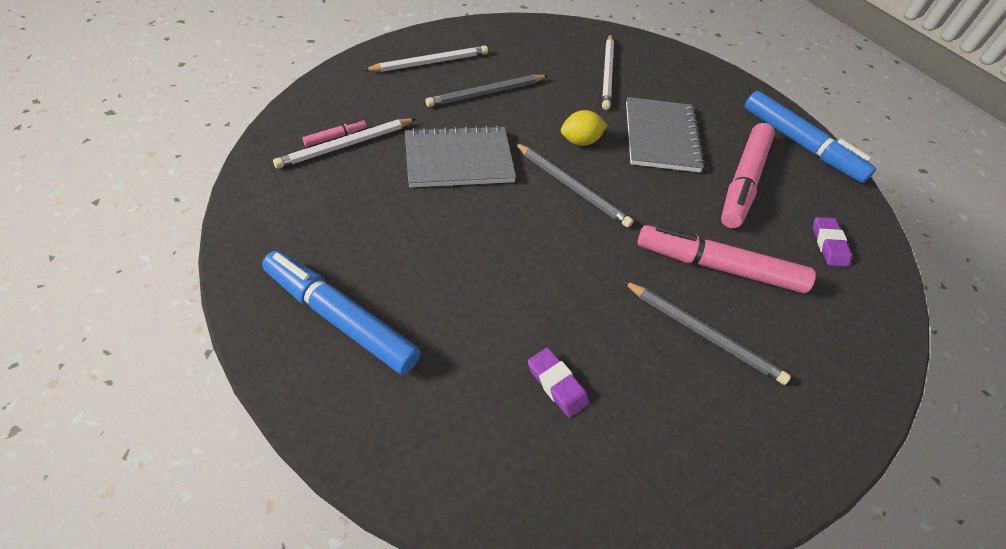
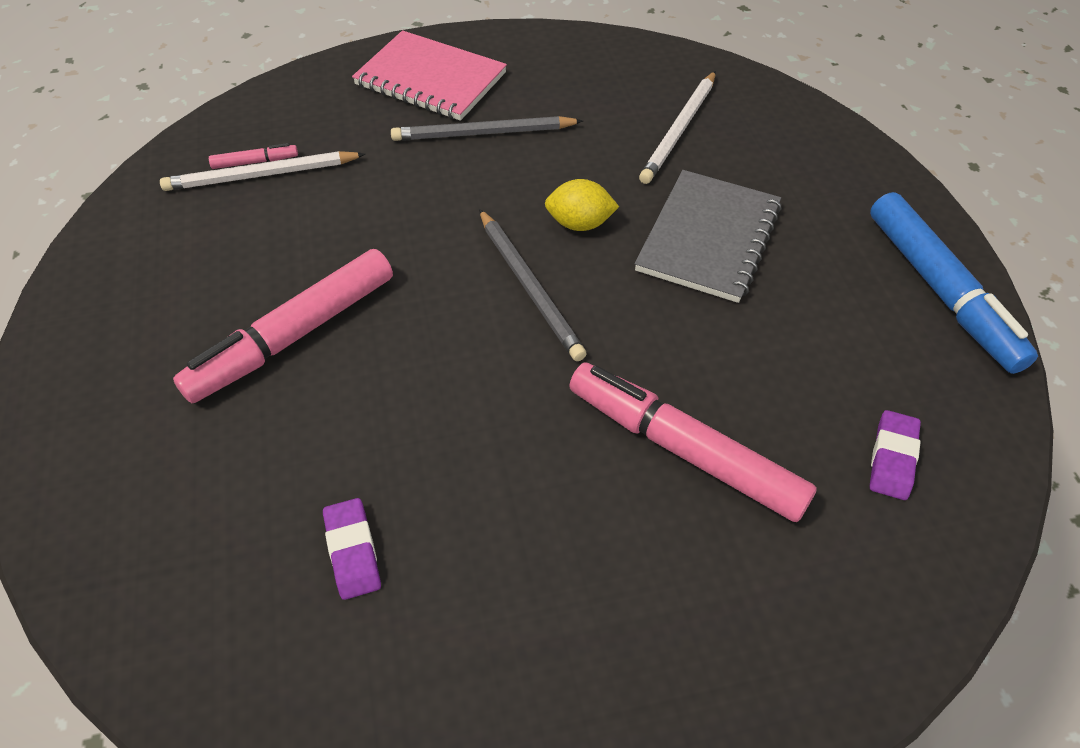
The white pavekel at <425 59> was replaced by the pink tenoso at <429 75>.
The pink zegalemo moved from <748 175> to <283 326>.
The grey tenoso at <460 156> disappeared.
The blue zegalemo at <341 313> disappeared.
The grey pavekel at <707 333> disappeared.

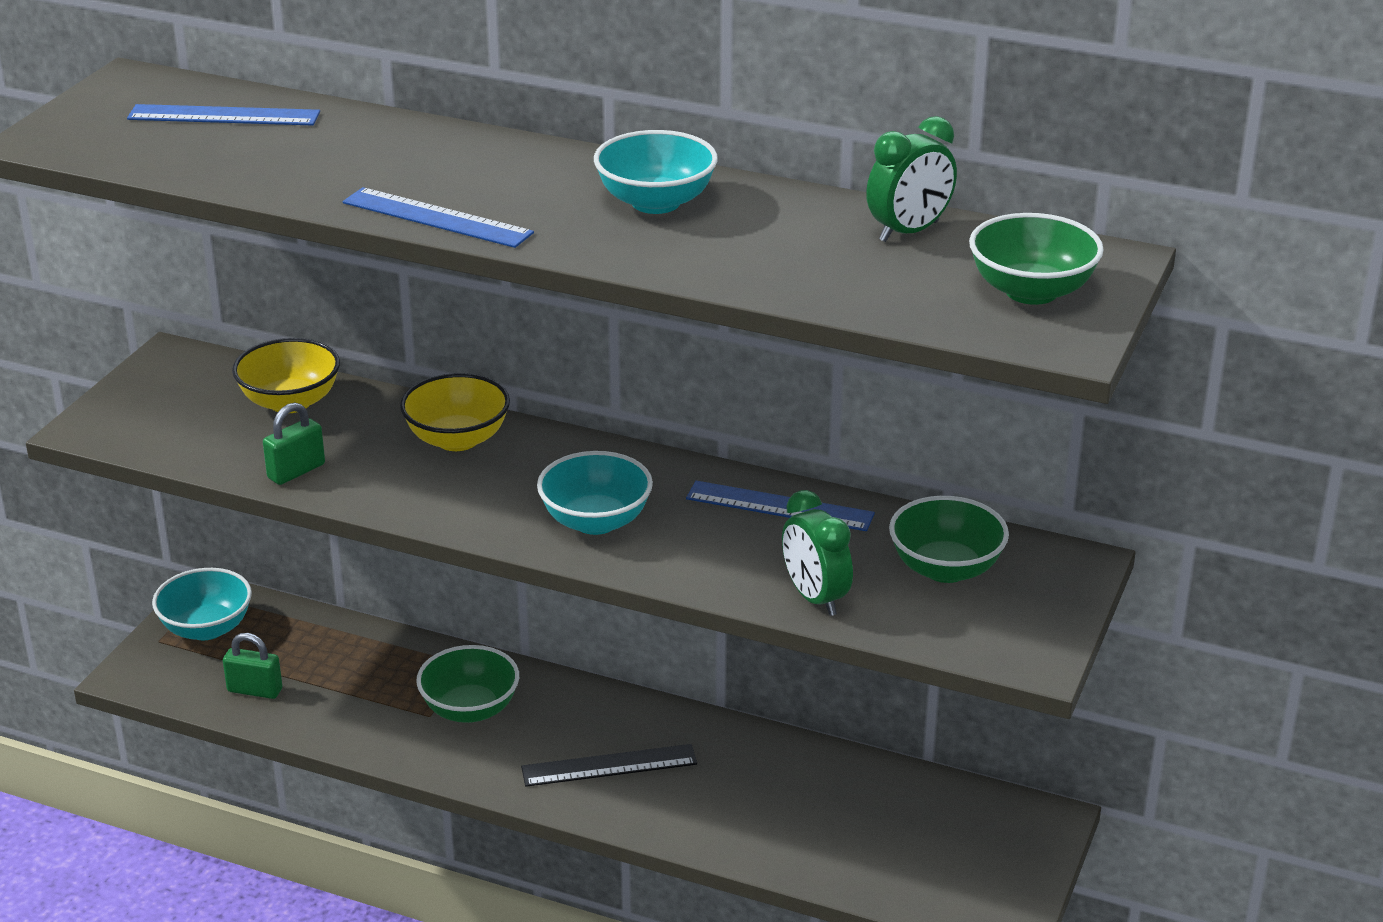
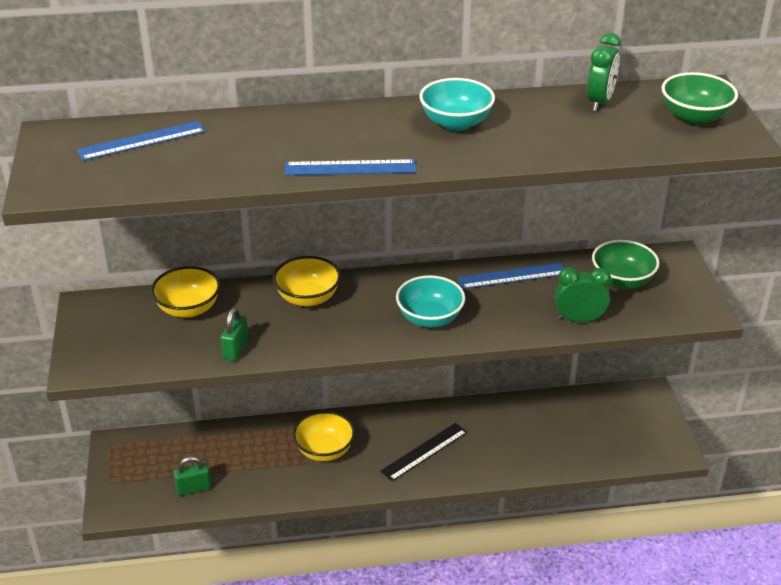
The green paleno at <817 553> turned 150 degrees clockwise.
The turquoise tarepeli at <202 604> disappeared.
The green tarepeli at <467 684> became the yellow tarepeli at <324 436>.

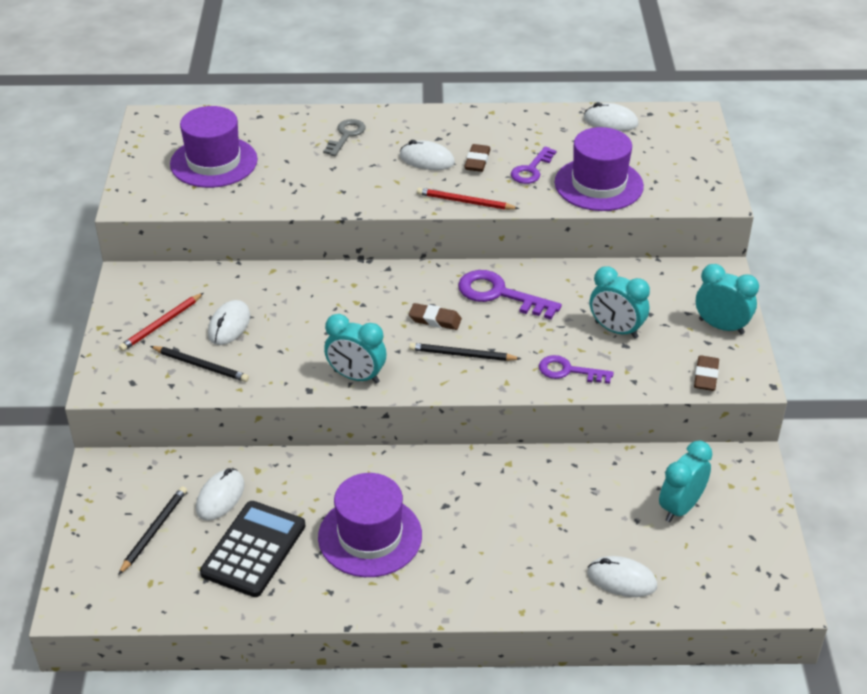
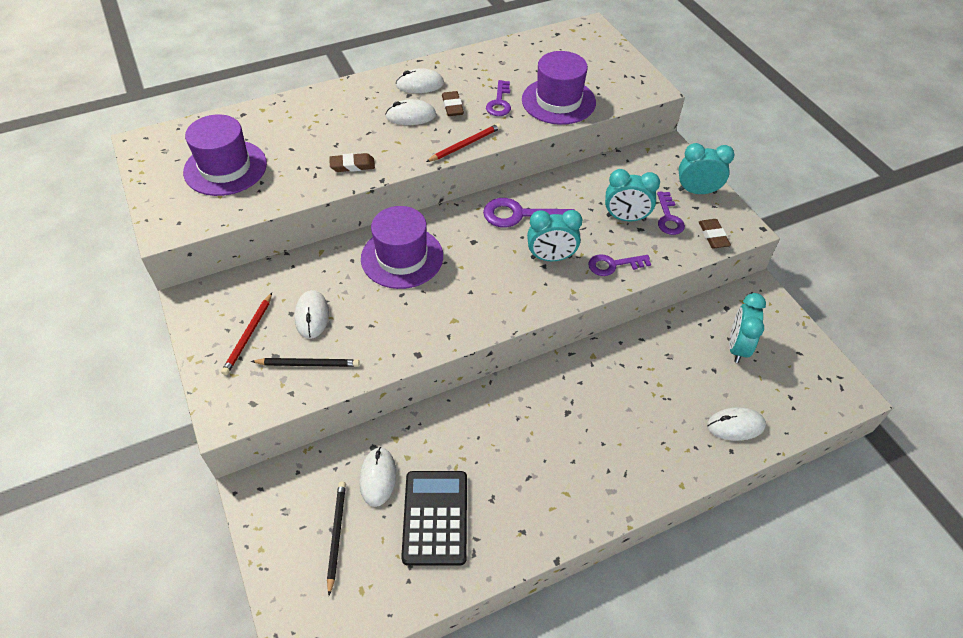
The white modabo moved from <611 116> to <419 80>.
The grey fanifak at <344 137> disappeared.
The red pavekel at <468 199> turned 150 degrees clockwise.
The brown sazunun moved from <435 316> to <352 162>.
The turquoise paleno moved from <355 349> to <554 235>.
The black pavekel at <465 352> disappeared.
The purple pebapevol moved from <370 525> to <402 247>.
The purple fanifak at <671 213> appeared.

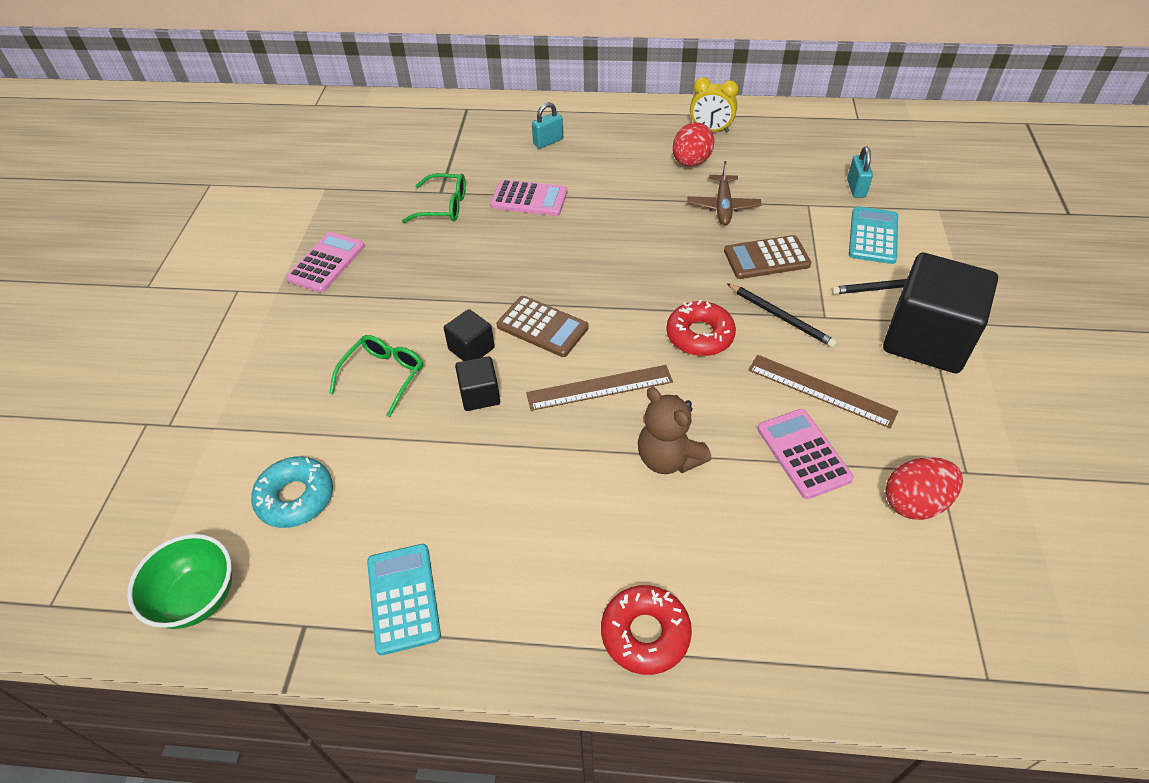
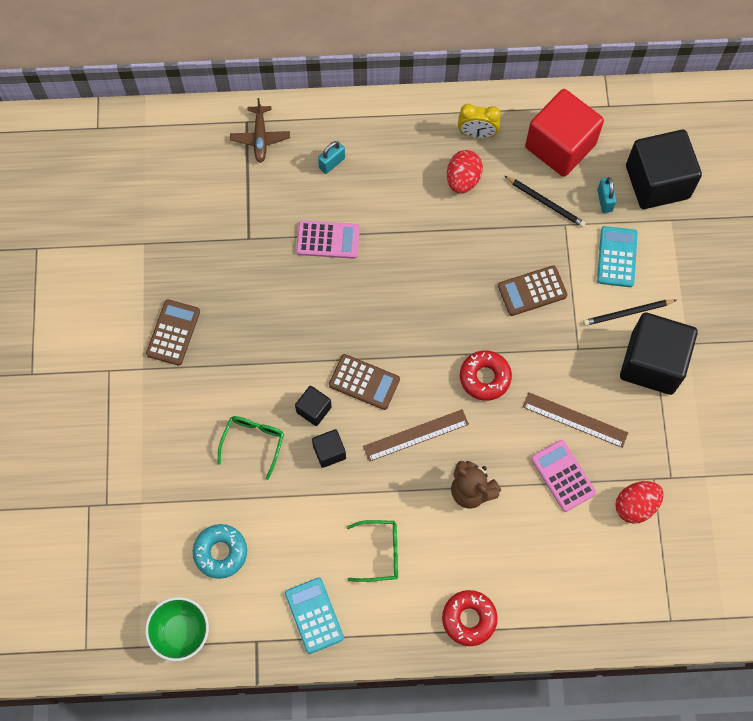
The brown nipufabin moved from <724 193> to <260 130>.
The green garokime moved from <434 198> to <372 551>.
The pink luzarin at <325 262> became the brown luzarin at <173 332>.
The black pavekel moved from <781 315> to <545 202>.
The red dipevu at <564 133> appeared.
The black dipevu at <664 169> appeared.

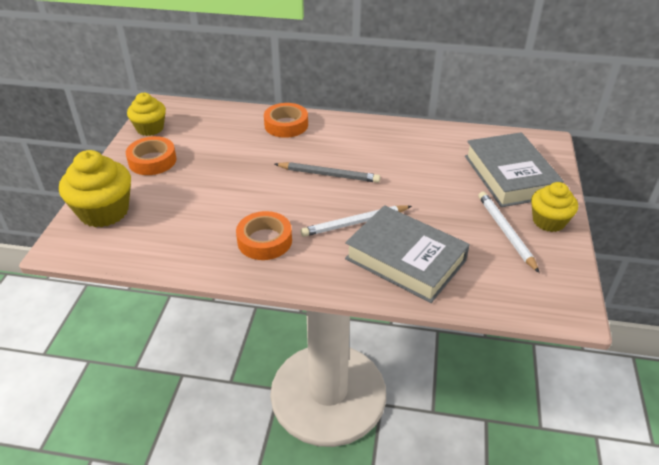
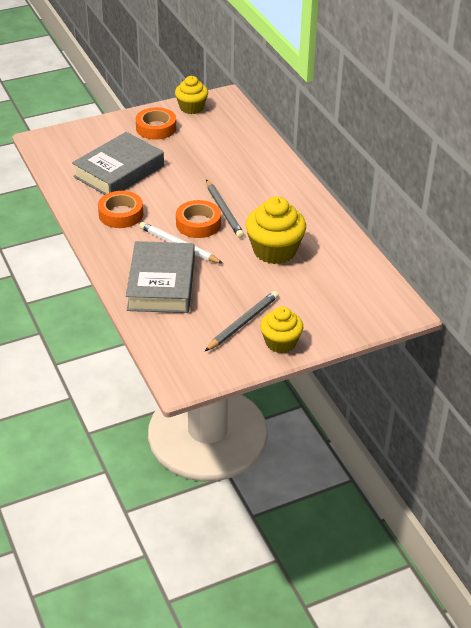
The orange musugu moved from <286 120> to <198 219>.
The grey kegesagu moved from <514 169> to <118 163>.
The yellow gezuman moved from <95 188> to <275 230>.
The white pavekel at <508 232> became the grey pavekel at <241 321>.

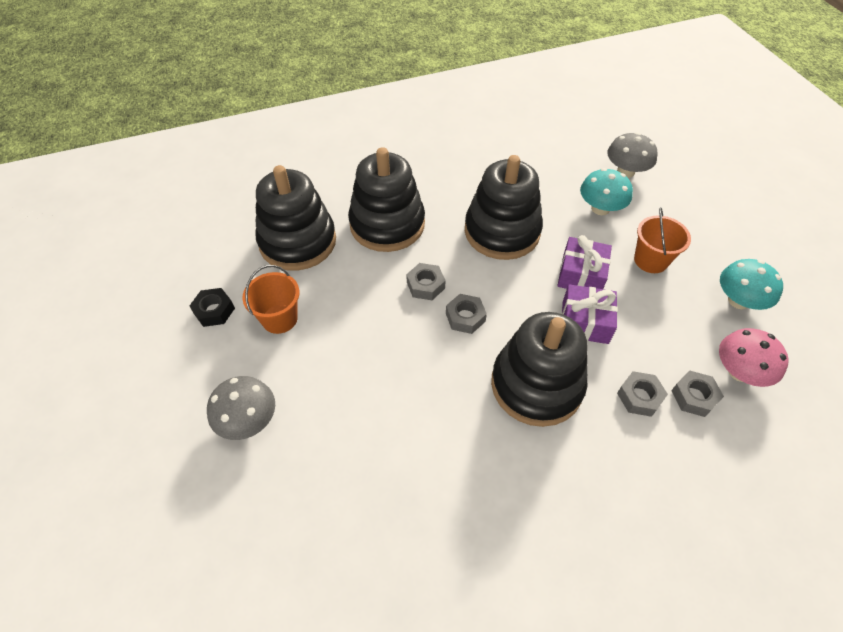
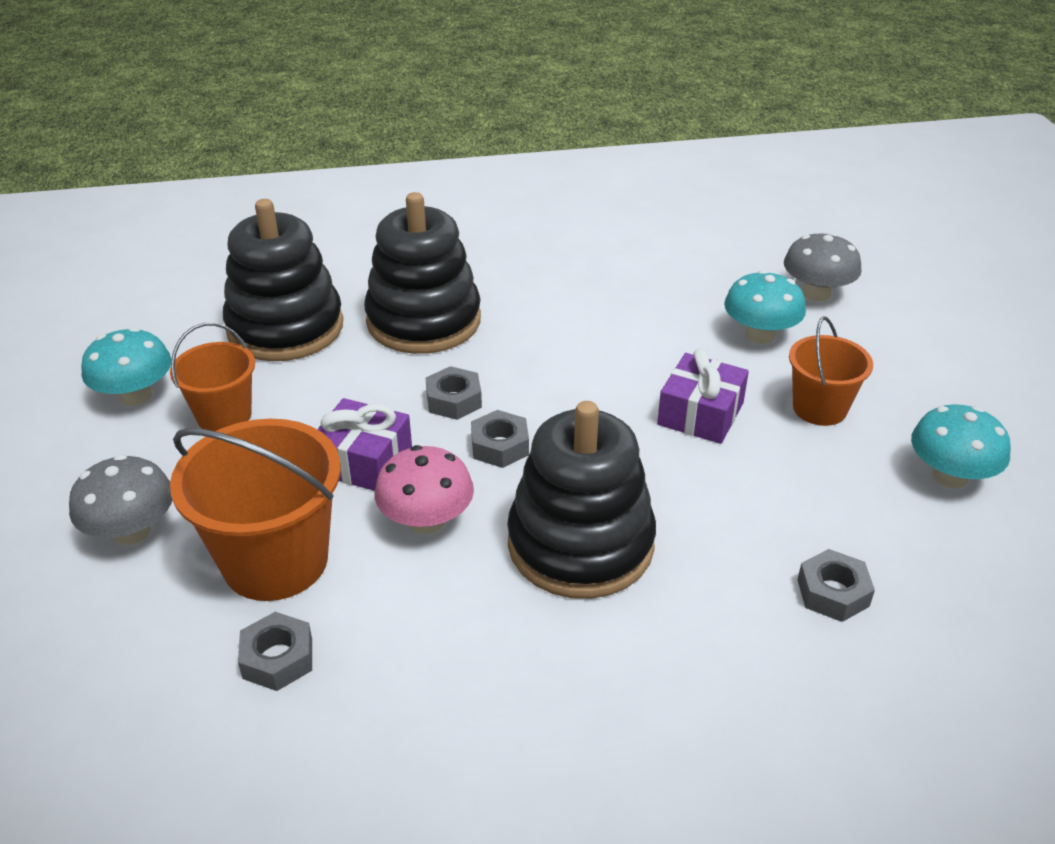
The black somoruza at <504 207> disappeared.
The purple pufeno moved from <590 314> to <364 444>.
The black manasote at <212 307> was replaced by the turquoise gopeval at <126 366>.
The pink gopeval moved from <754 357> to <424 489>.
The grey manasote moved from <642 394> to <275 651>.
The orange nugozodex at <255 510> appeared.

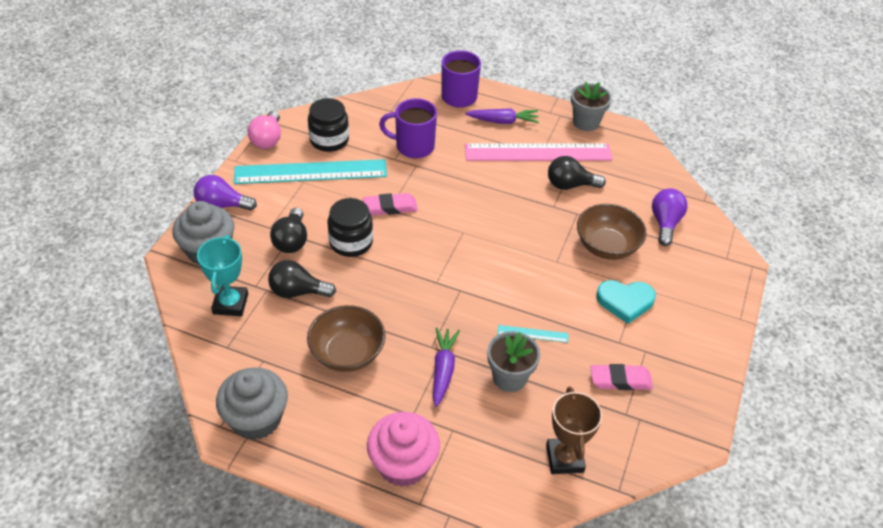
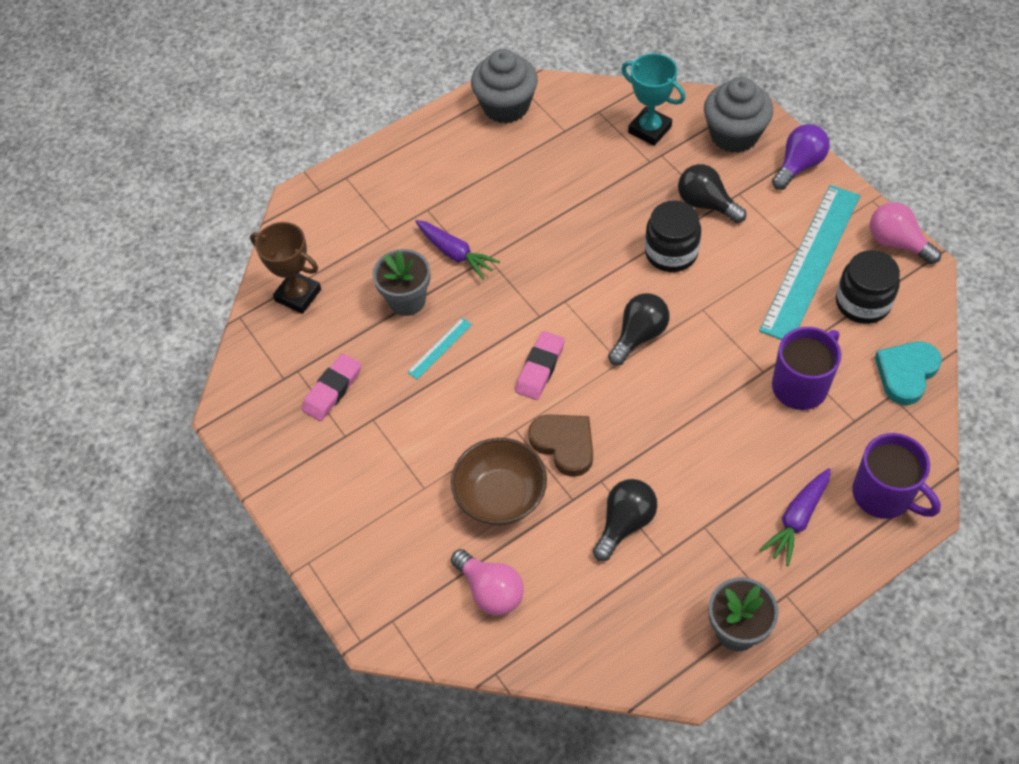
The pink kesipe at <539 152> disappeared.
The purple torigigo at <670 217> became the pink torigigo at <487 582>.
The pink sazunun moved from <390 204> to <540 365>.
The black torigigo moved from <302 279> to <638 329>.
The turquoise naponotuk moved from <626 302> to <908 373>.
The brown tarepeli at <346 338> disappeared.
The pink gezuman at <403 449> disappeared.
The brown naponotuk at <560 445> appeared.

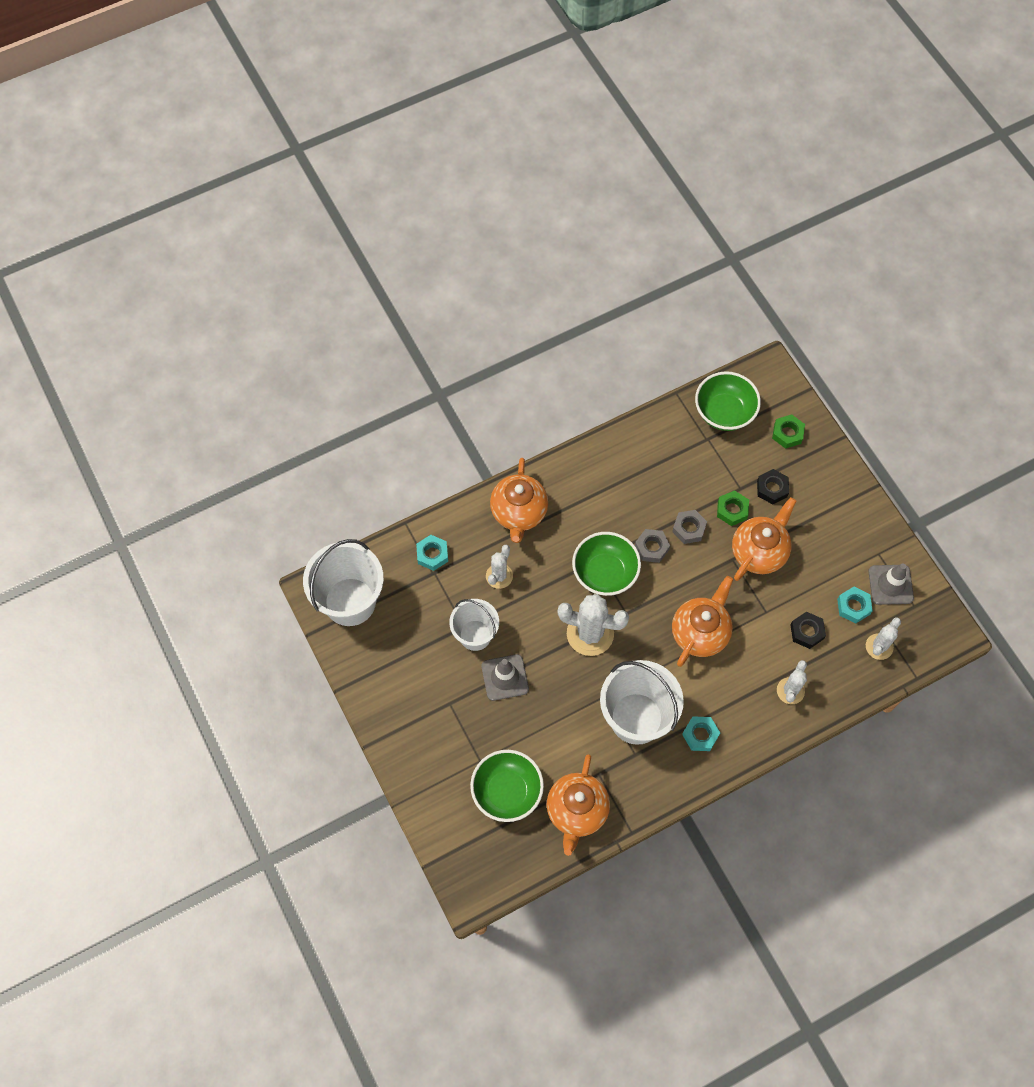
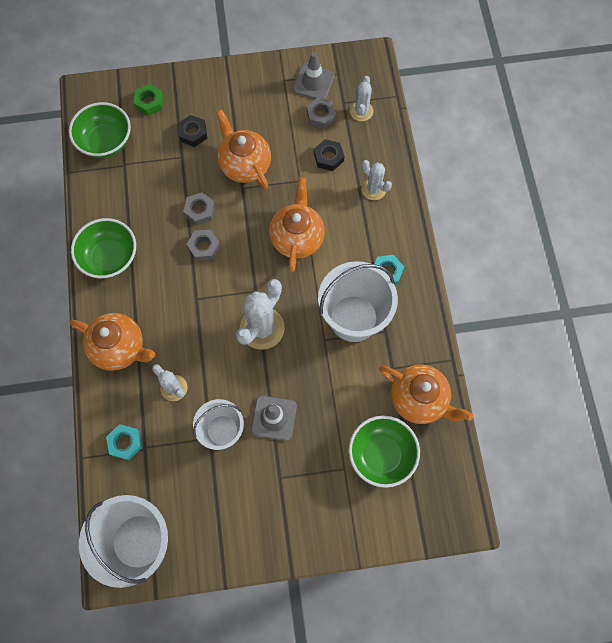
The green manasote at <733 508> disappeared.
The green tarepeli moved from <606 564> to <103 248>.
The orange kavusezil at <702 621> turned 45 degrees clockwise.
The turquoise manasote at <855 605> became the grey manasote at <321 113>.
The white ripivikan at <883 638> turned 45 degrees clockwise.

